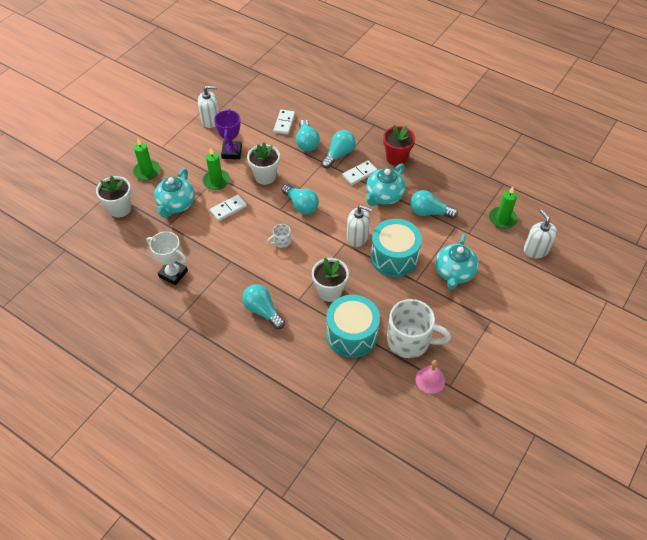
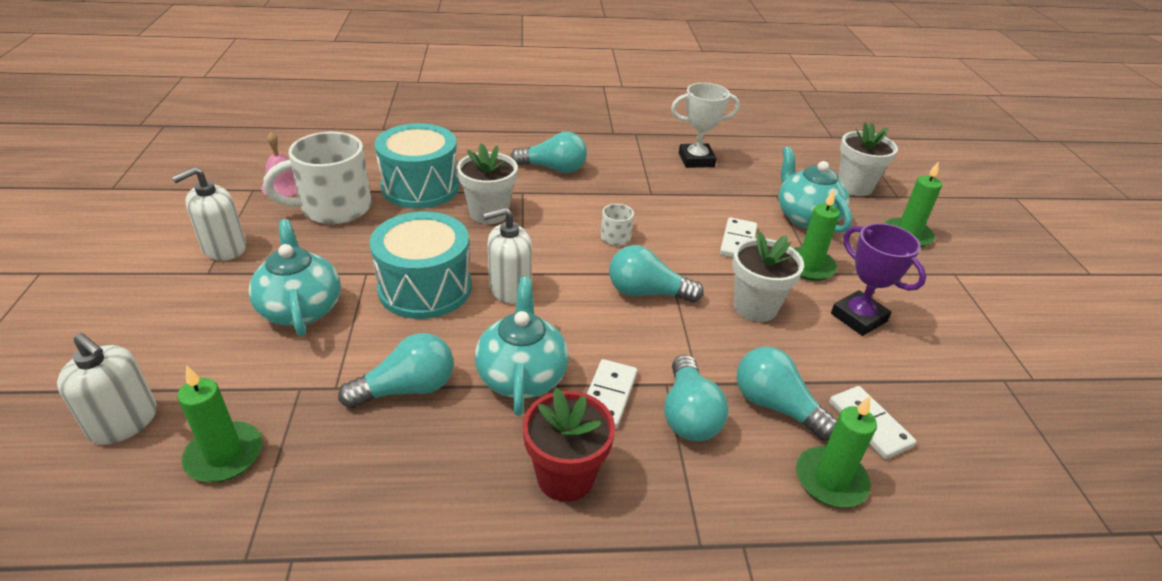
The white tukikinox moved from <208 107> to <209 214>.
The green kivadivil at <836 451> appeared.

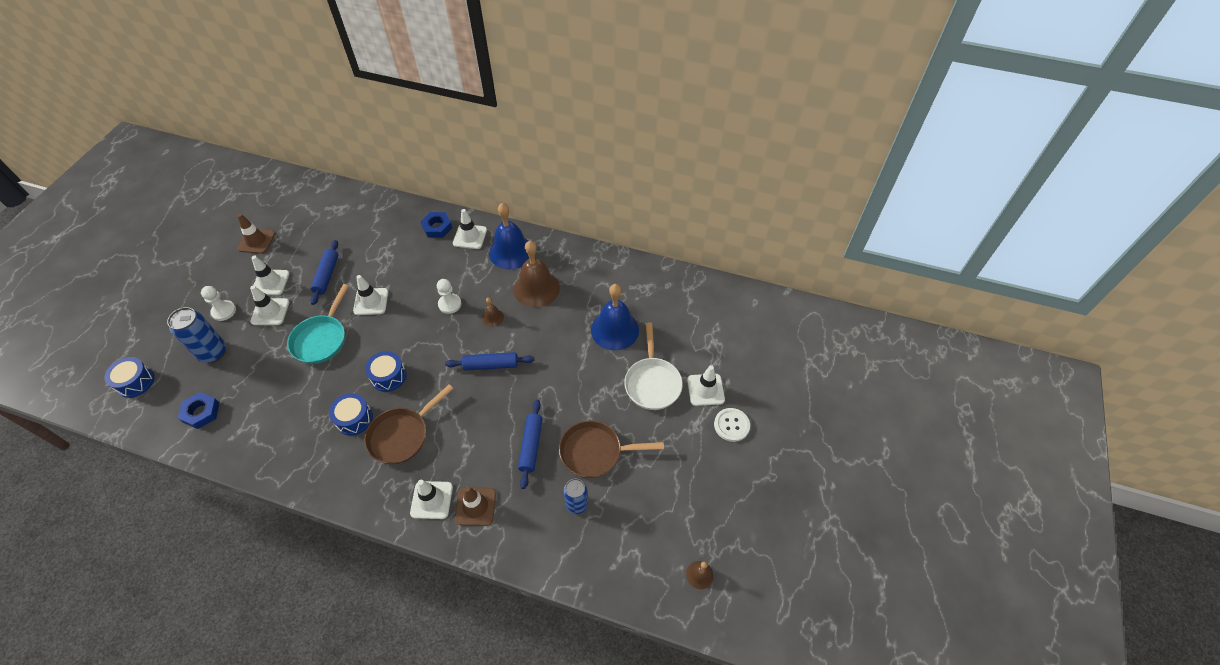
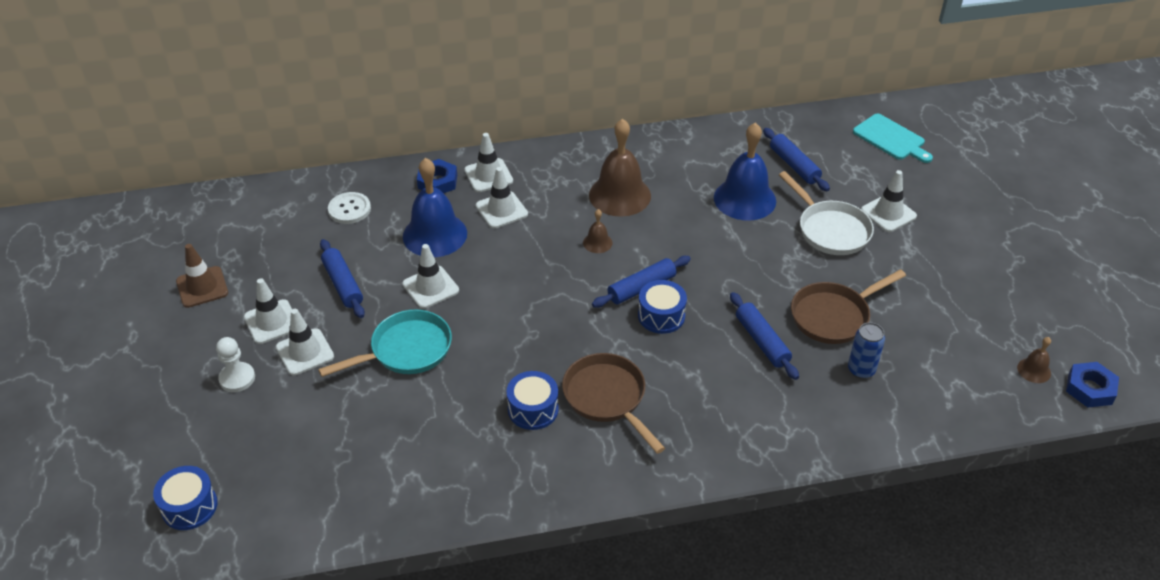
The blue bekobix moved from <509 236> to <435 207>.
The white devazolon at <449 296> disappeared.
The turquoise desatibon at <318 324> turned 105 degrees counterclockwise.
The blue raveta at <196 335> disappeared.
The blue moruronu moved from <385 371> to <662 307>.
The brown desatibon at <409 424> turned 135 degrees clockwise.
The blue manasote moved from <199 410> to <1092 385>.
The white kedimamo moved from <732 425> to <349 208>.
The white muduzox moved from <431 499> to <502 197>.
The brown muduzox at <475 506> disappeared.
The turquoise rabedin at <893 138> appeared.
The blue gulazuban at <796 159> appeared.

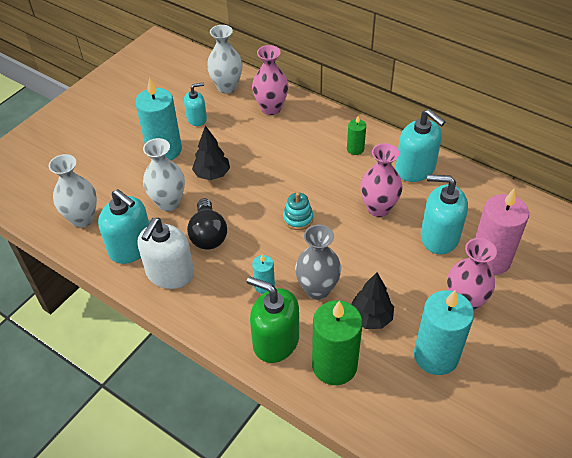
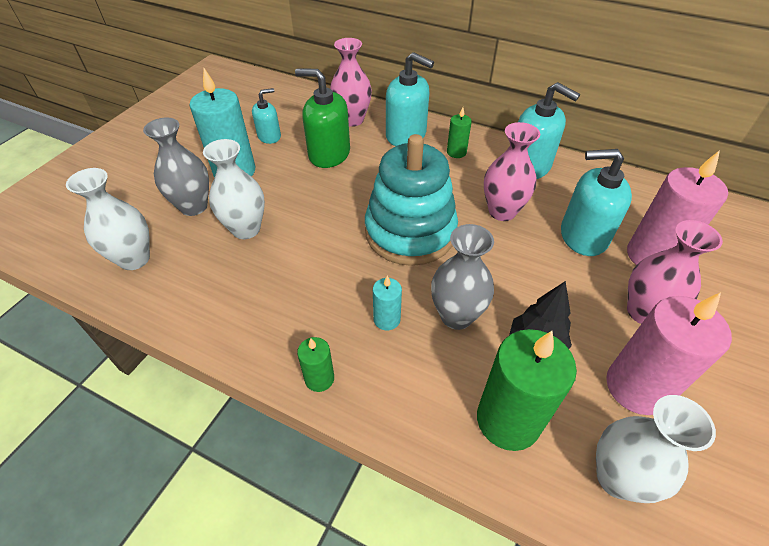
The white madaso moved from <224 59> to <656 449>.
The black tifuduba at <211 153> disappeared.
The turquoise tukikinox moved from <123 226> to <410 99>.
The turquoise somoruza at <298 211> changed to 2.44 times the size.
The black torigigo at <207 224> disappeared.
The white tukikinox at <166 253> disappeared.
The green tukikinox moved from <273 319> to <322 118>.
The turquoise kivadivil at <444 332> became the pink kivadivil at <669 353>.
The grey madaso at <176 167> appeared.
The green kivadivil at <315 364> appeared.

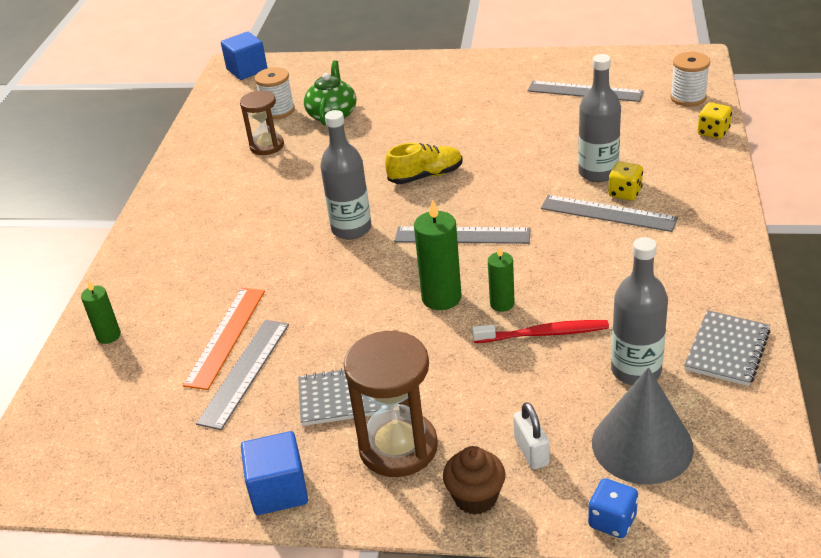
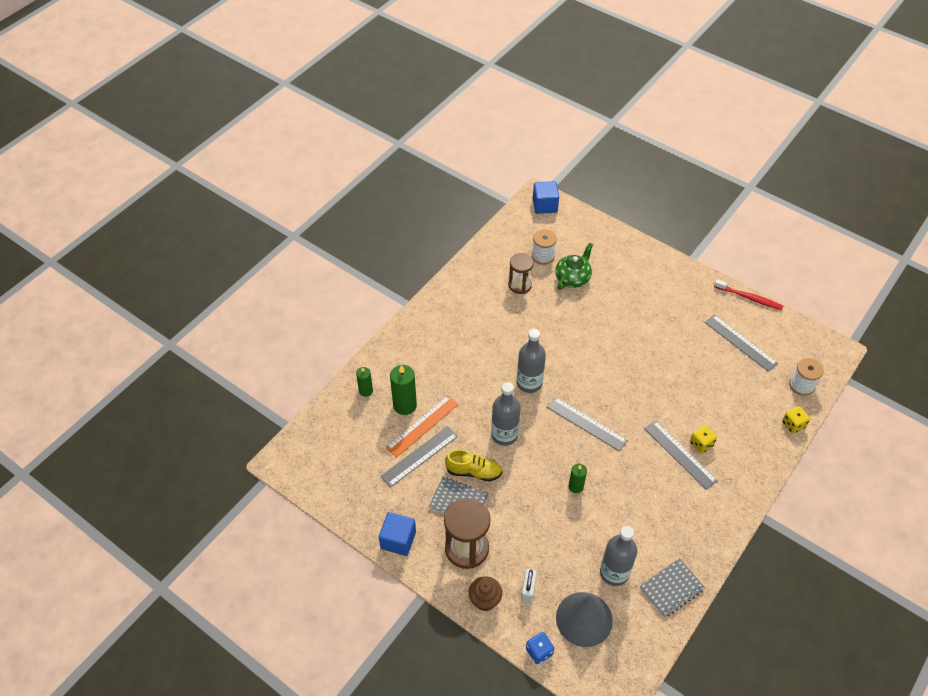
The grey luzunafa moved from <599 118> to <505 414>.
The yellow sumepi moved from <423 163> to <473 465>.
The green kivadivil moved from <438 254> to <403 390>.
The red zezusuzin moved from <540 331> to <748 294>.

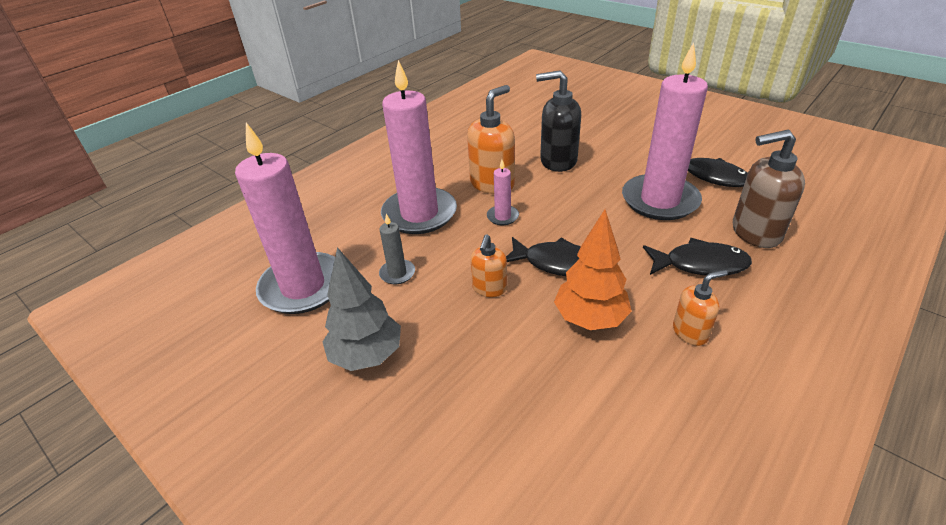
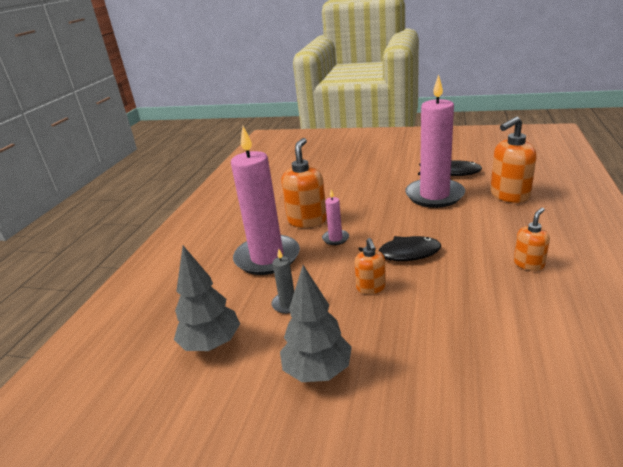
The black tukikinox at <558 121> disappeared.
The pink kivadivil at <285 218> was replaced by the grey tifuduba at <207 298>.
The brown tukikinox at <769 189> became the orange tukikinox at <513 160>.
The orange tifuduba at <593 269> disappeared.
The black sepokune at <697 256> disappeared.

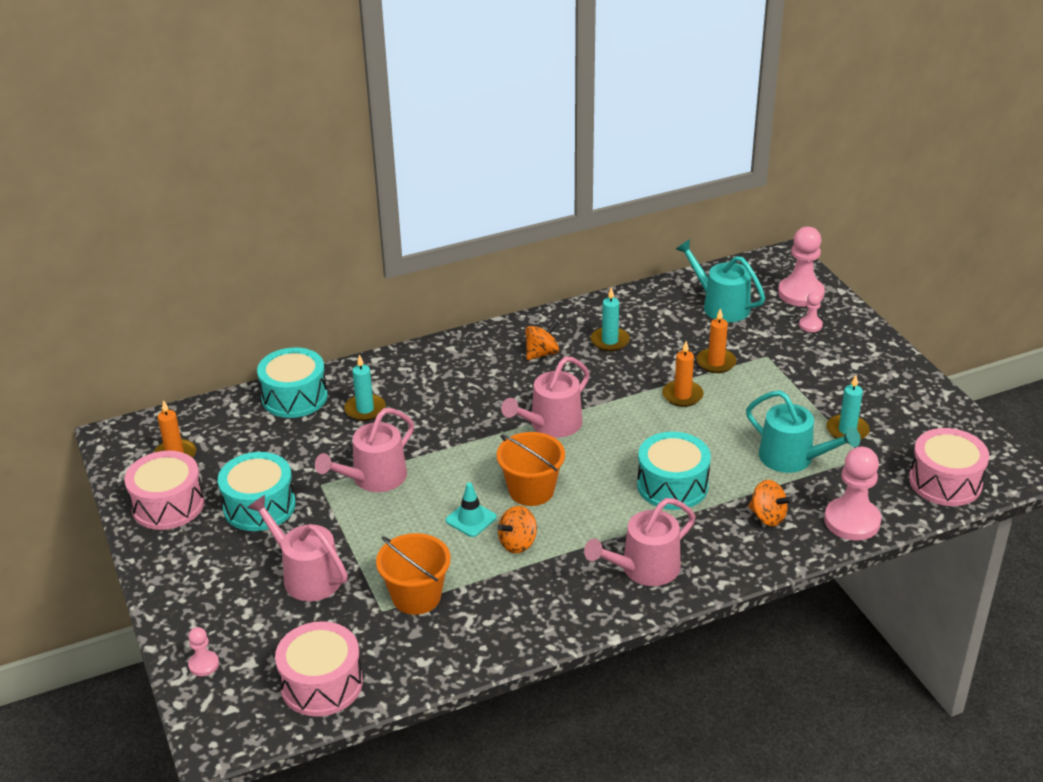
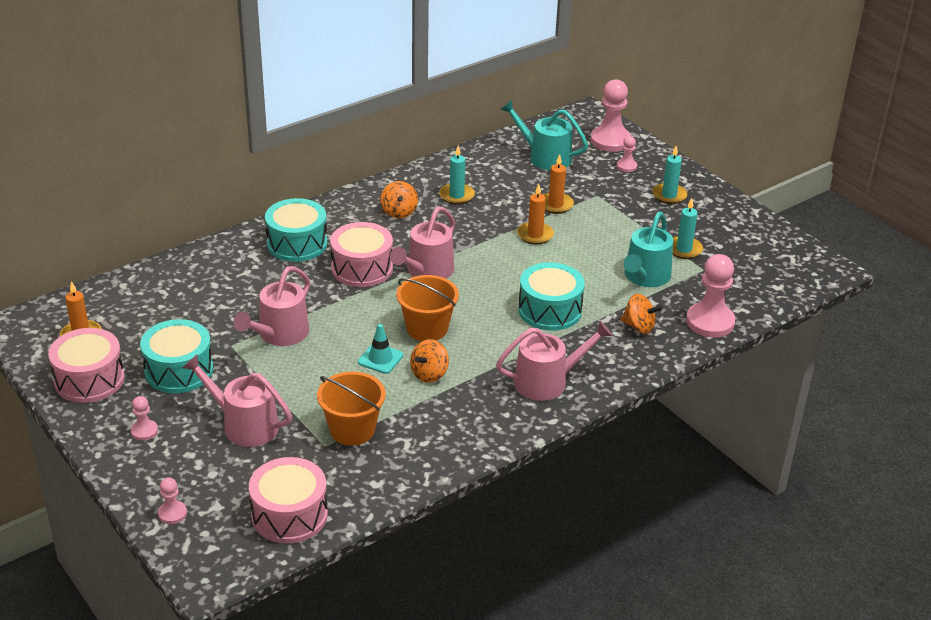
The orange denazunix at <542 340> turned 135 degrees clockwise.
The turquoise moruronu moved from <292 382> to <296 230>.
The turquoise kivadivil moved from <365 387> to <669 175>.
The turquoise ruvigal at <803 431> turned 90 degrees clockwise.
The pink moruronu moved from <949 467> to <361 254>.
The pink ruvigal at <640 542> turned 150 degrees counterclockwise.
The pink devazolon at <144 418> appeared.

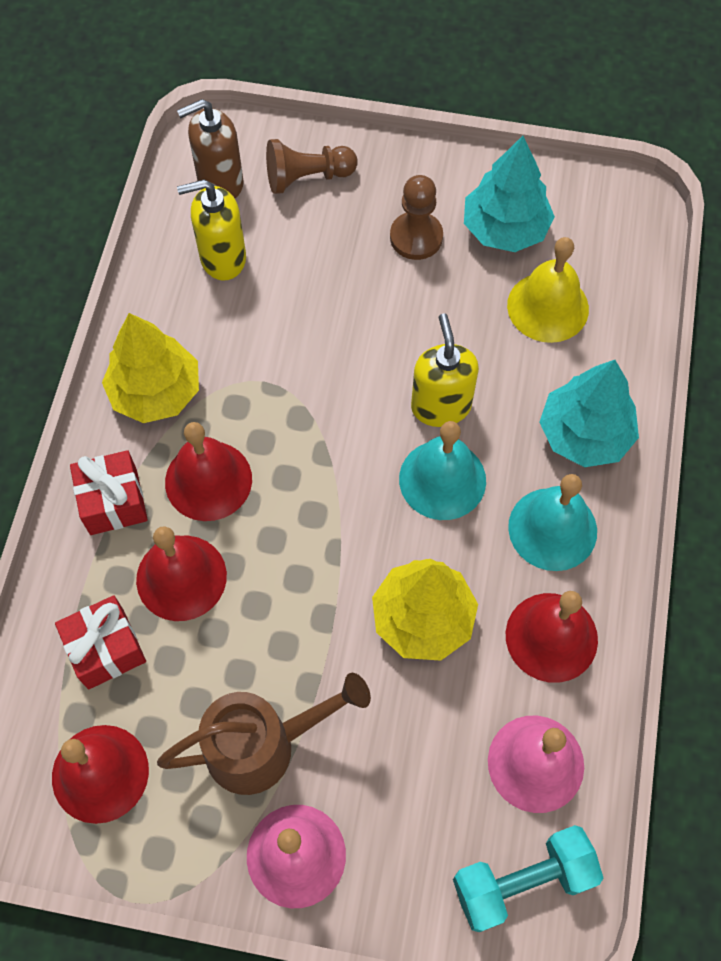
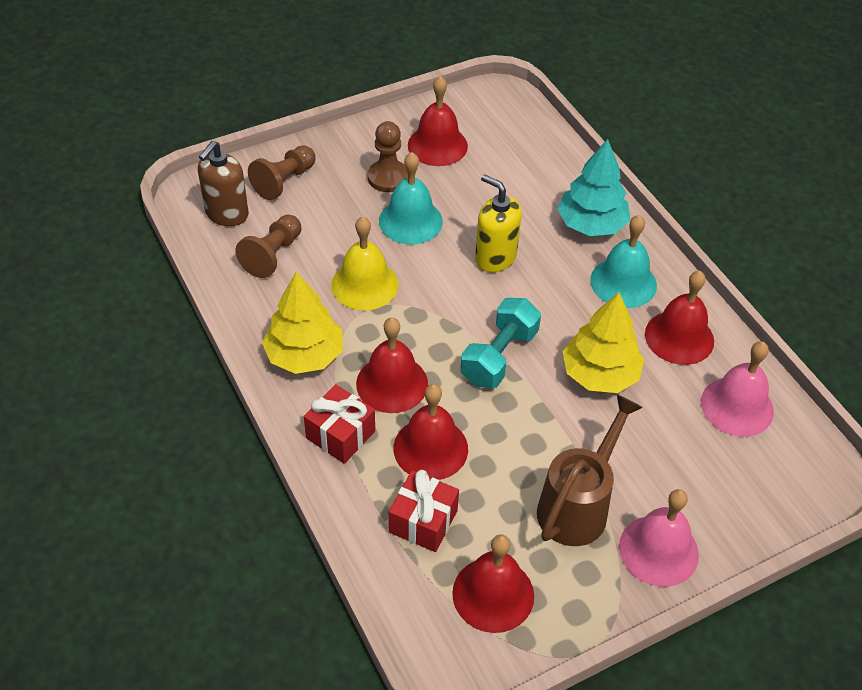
The turquoise tifuduba at <509 194> was replaced by the red bekobix at <438 121>.
The yellow tukikinox at <211 230> was replaced by the brown devazolon at <268 246>.
The yellow bekobix moved from <548 290> to <365 264>.
The turquoise bekobix moved from <442 470> to <411 198>.
The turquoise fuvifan moved from <528 878> to <500 343>.

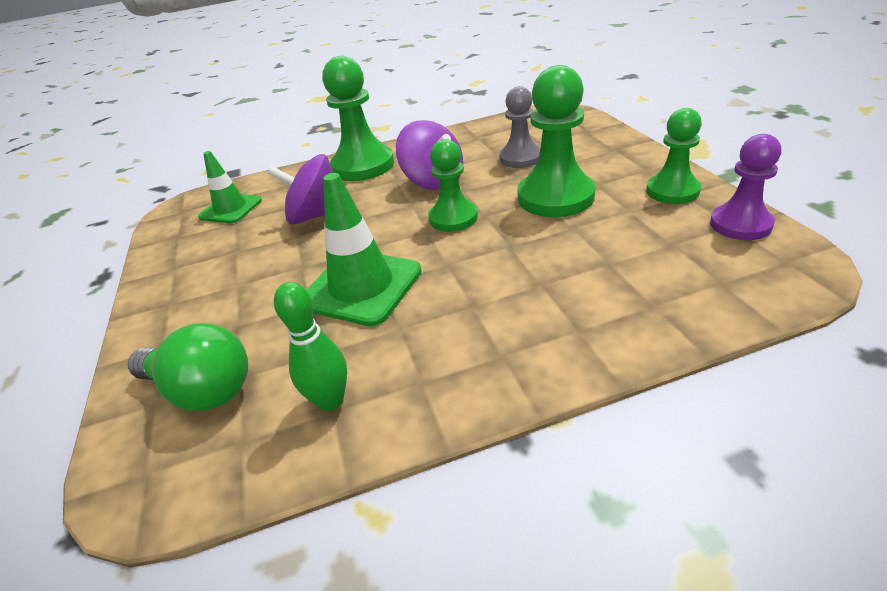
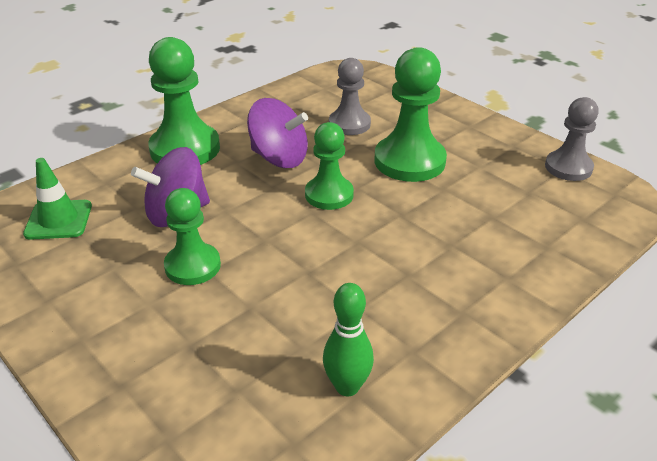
The green devazolon moved from <674 156> to <192 236>.
The purple devazolon at <745 187> became the grey devazolon at <572 139>.
The green muduzox at <364 249> disappeared.
The green torigigo at <188 367> disappeared.

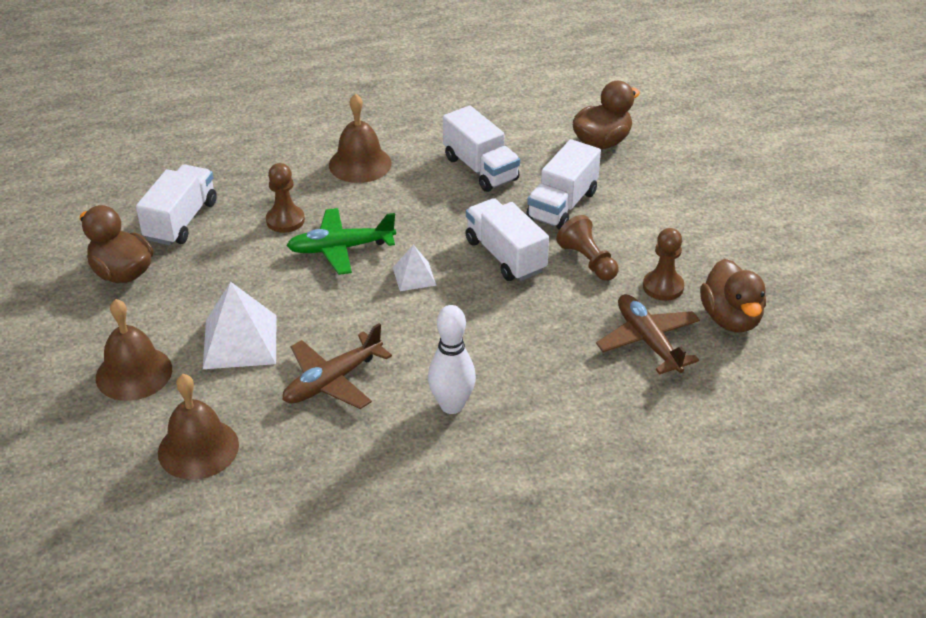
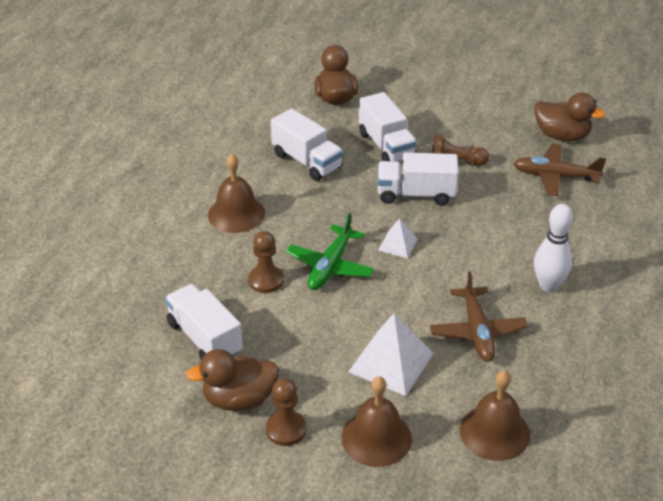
The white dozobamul at <481 148> turned 45 degrees clockwise.
The brown devazolon moved from <663 264> to <286 412>.

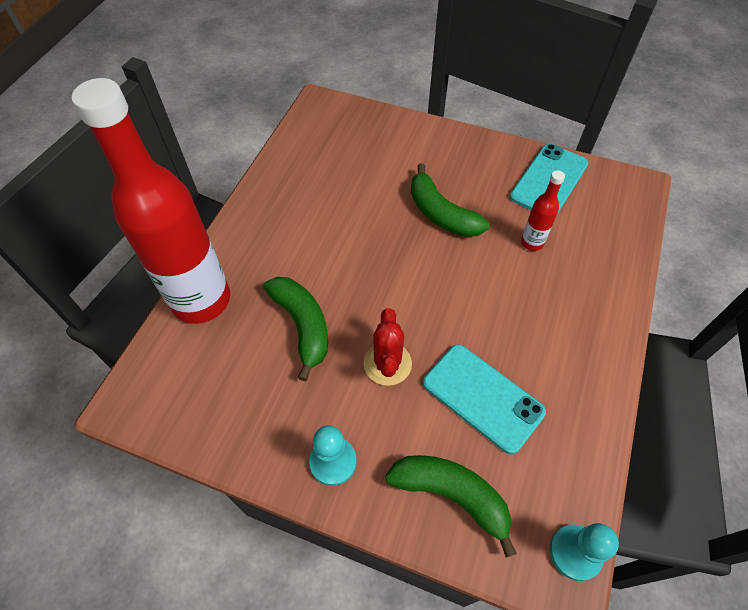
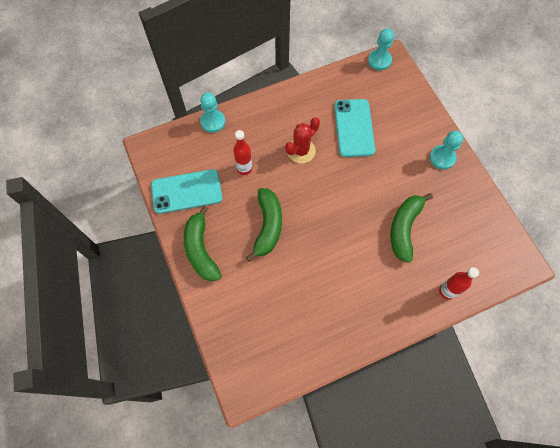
The red luzunafa at <151 201> changed to 0.41 times the size.
The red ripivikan moved from <388 347> to <302 140>.
The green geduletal moved from <451 506> to <203 243>.
The turquoise devazolon at <212 113> appeared.

